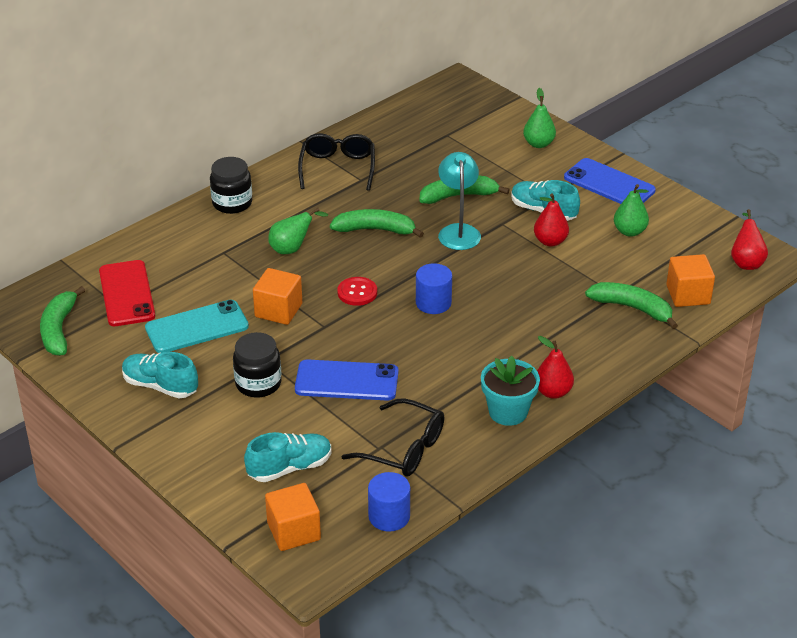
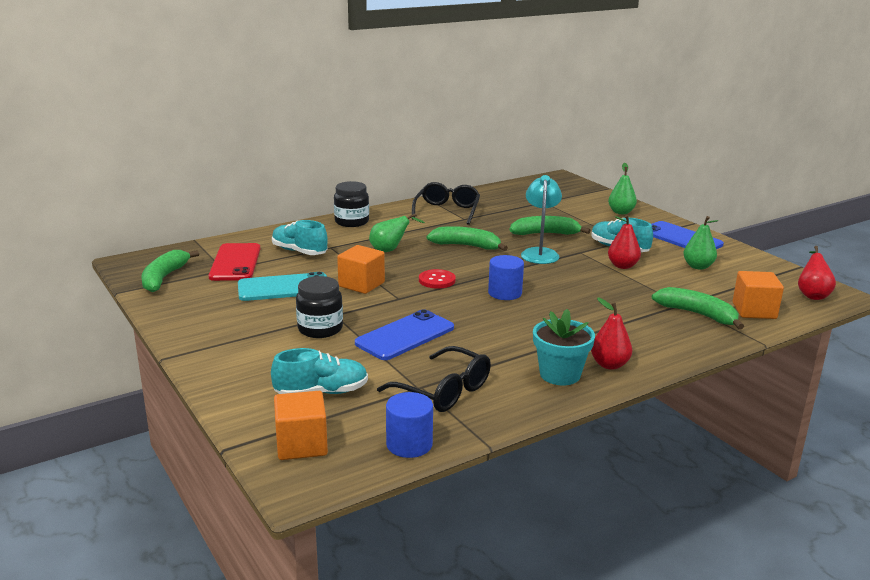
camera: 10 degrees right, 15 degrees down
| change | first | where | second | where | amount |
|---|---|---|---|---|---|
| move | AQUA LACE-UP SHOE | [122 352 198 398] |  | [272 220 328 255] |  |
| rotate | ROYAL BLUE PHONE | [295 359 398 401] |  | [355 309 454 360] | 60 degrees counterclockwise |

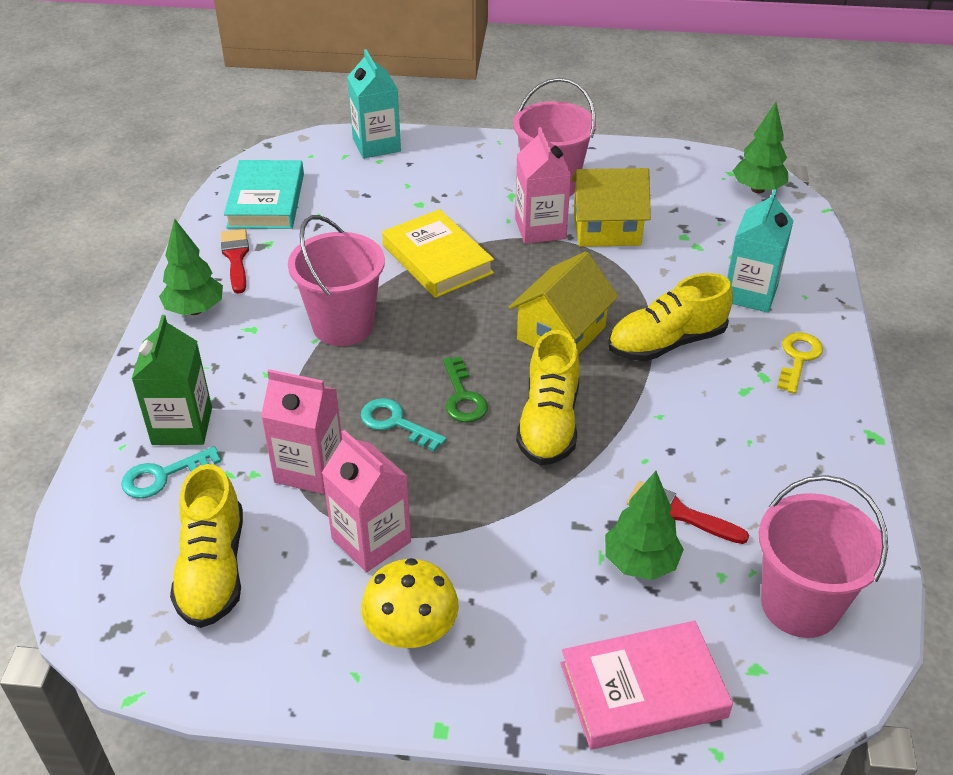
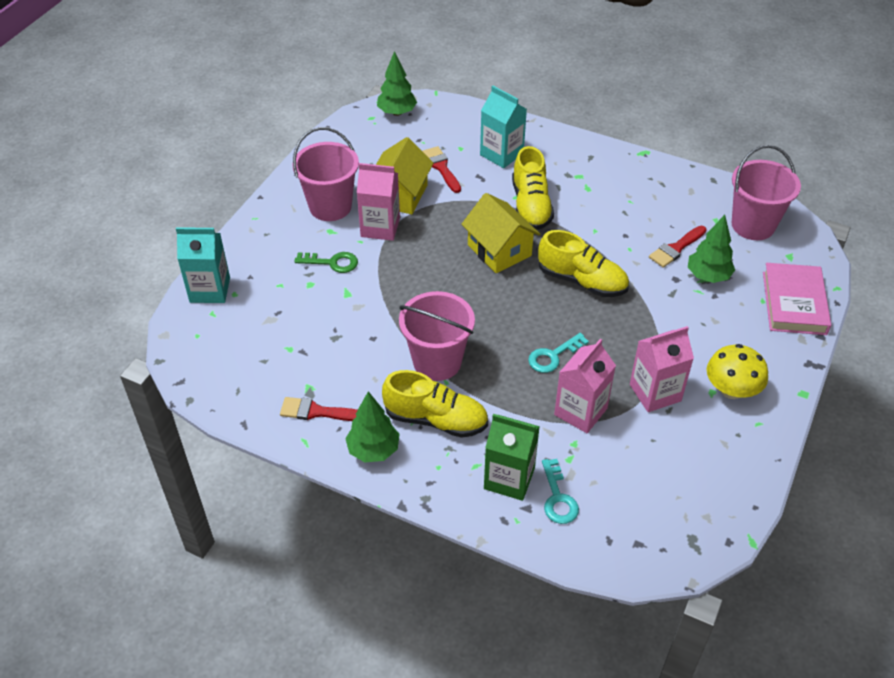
camera: 70 degrees left, 5 degrees up
| change | first | where | second | where | amount |
|---|---|---|---|---|---|
| delete | AQUA BOOK | [224 160 304 229] |  |  |  |
| delete | GOLDEN BOOK | [382 209 494 298] |  |  |  |
| delete | GOLDEN DOOR KEY | [777 332 823 394] |  |  |  |
| move | LEAF-GREEN DOOR KEY | [443 357 488 423] |  | [294 252 358 273] |  |
| move | GOLDEN LACE-UP SHOE | [170 464 243 628] |  | [382 370 488 438] |  |
| insert |  |  | CRIMSON PAINT BRUSH | [422 146 461 193] |  |

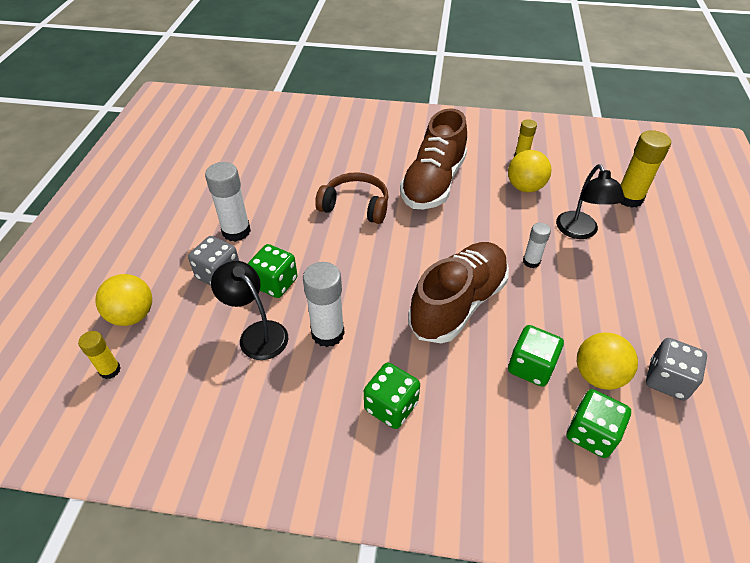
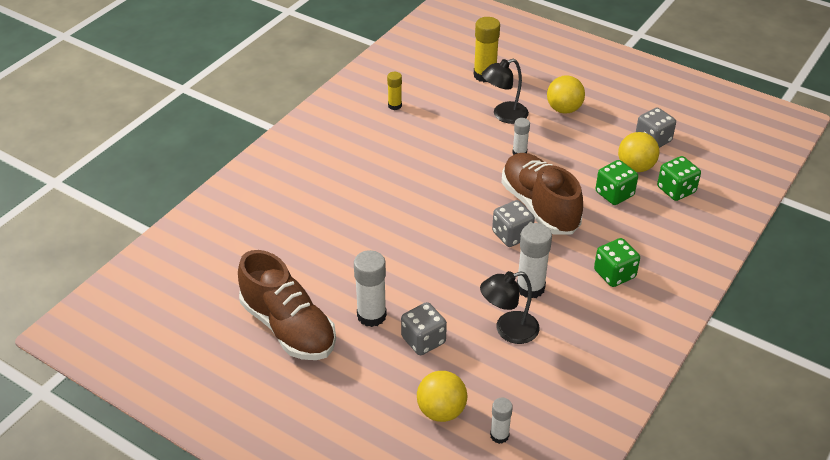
camera: 65 degrees left, 5 degrees down
| change | first | where | second | where | amount |
|---|---|---|---|---|---|
| move | RUSSET LACE-UP SHOE | [400 108 467 209] |  | [238 250 336 360] |  |
| move | GOLDEN BALL | [508 150 551 192] |  | [547 75 585 114] |  |
| rotate | BLACK READING LAMP | [556 164 625 239] |  | [482 59 529 124] | 135 degrees clockwise |
| delete | RUSSET HEADPHONES | [315 172 389 224] |  |  |  |
| delete | LEAF-GREEN GAME DIE | [248 244 298 298] |  |  |  |
| recolor | GOLDEN STICK OF GLUE | [78 331 121 379] | SNOW-WHITE STICK OF GLUE | [490 398 513 444] |  |
| insert |  |  | GRAY GAME DIE | [492 200 535 247] |  |

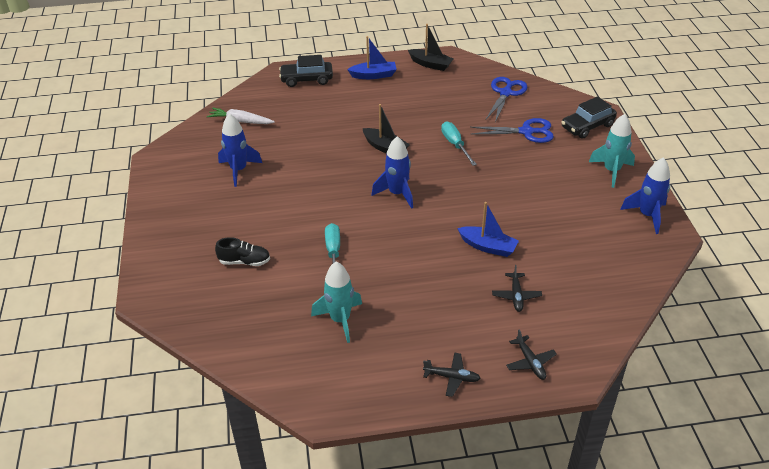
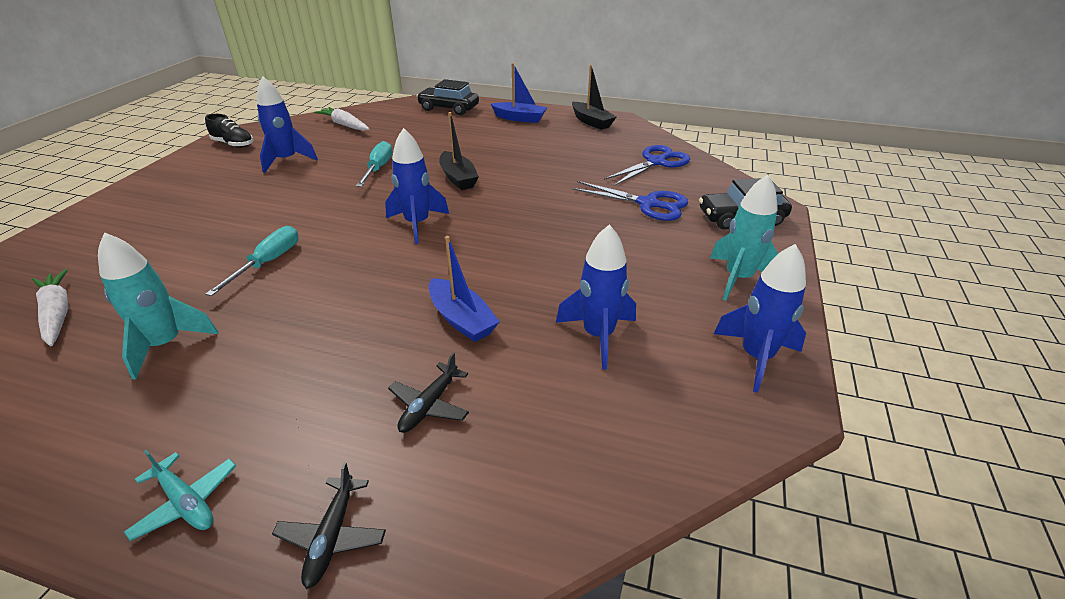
camera: 25 degrees right, 5 degrees down
| change | first | where | second | where | amount |
|---|---|---|---|---|---|
| move | AQUA FLAT SCREWDRIVER | [441 121 477 166] |  | [356 141 393 187] |  |
| move | BLACK LACE-UP SHOE | [215 237 270 266] |  | [205 114 253 148] |  |
| recolor | BLACK PLANE | [423 353 481 397] | AQUA PLANE | [124 450 236 541] |  |
| insert |  |  | ROYAL BLUE ROCKET | [556 224 636 370] |  |
| insert |  |  | SNOW-WHITE CARROT | [32 269 69 346] |  |

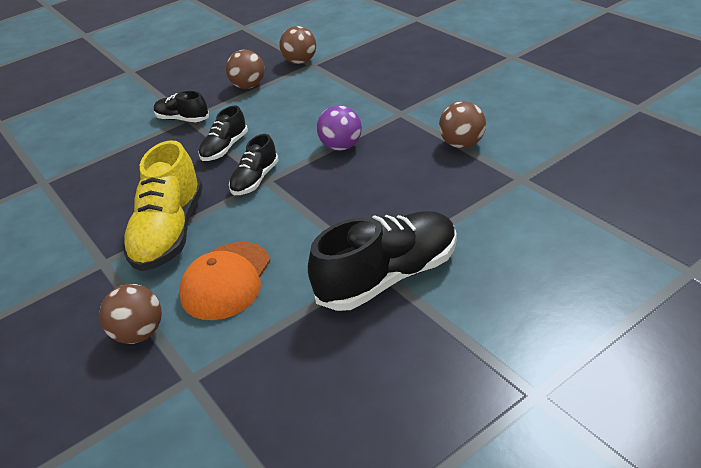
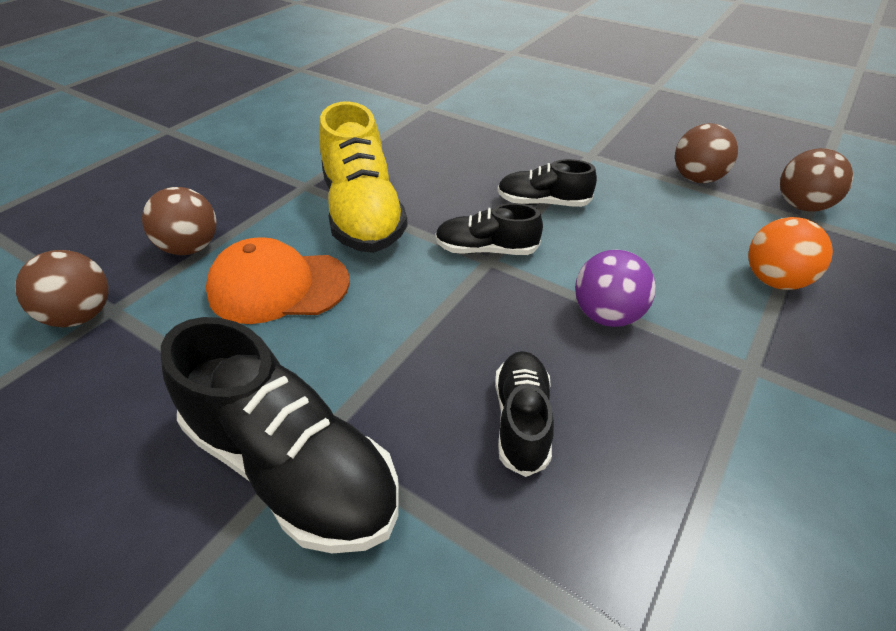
camera: 65 degrees right, 5 degrees up
| change | first | where | second | where | amount |
|---|---|---|---|---|---|
| move | BLACK LACE-UP SHOE | [154 91 209 122] |  | [495 351 554 477] |  |
| move | RUSSET BALL | [439 101 486 148] |  | [15 250 108 327] |  |
| rotate | GOLDEN LACE-UP SHOE | [122 140 203 271] |  | [319 102 408 253] | 90 degrees counterclockwise |
| insert |  |  | BRIGHT ORANGE BALL | [748 217 833 290] |  |

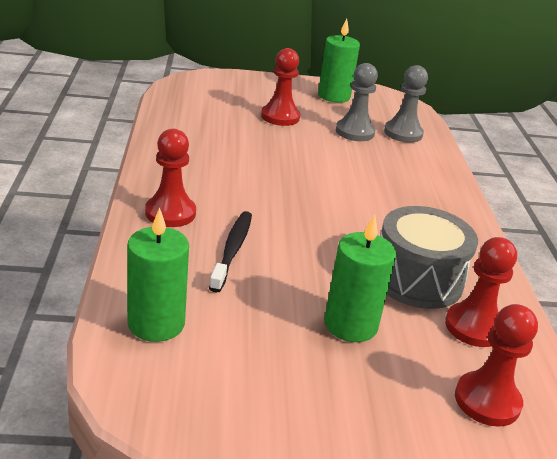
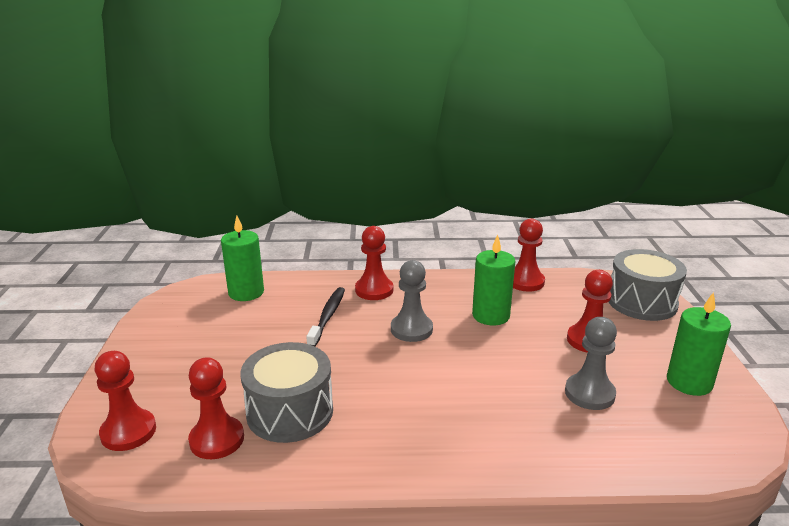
camera: 95 degrees right, 5 degrees down
| change | first | where | second | where | amount |
|---|---|---|---|---|---|
| move | GRAY PAWN | [384 65 428 143] |  | [391 260 433 342] |  |
| rotate | BLACK TOOTH BRUSH | [209 211 252 293] |  | [306 287 345 346] | 90 degrees counterclockwise |
| move | LEAF-GREEN WAX CANDLE | [324 215 396 342] |  | [472 235 515 326] |  |
| insert |  |  | CRIMSON PAWN | [513 219 545 292] |  |
| insert |  |  | GRAY TOY DRUM | [609 249 687 321] |  |

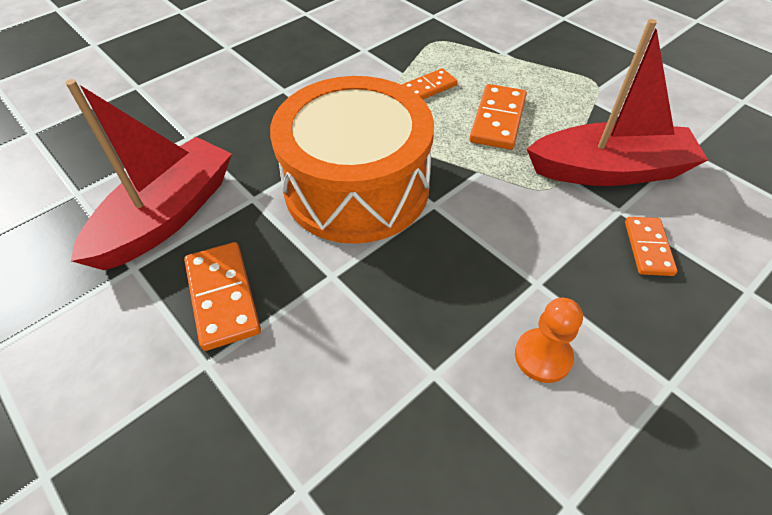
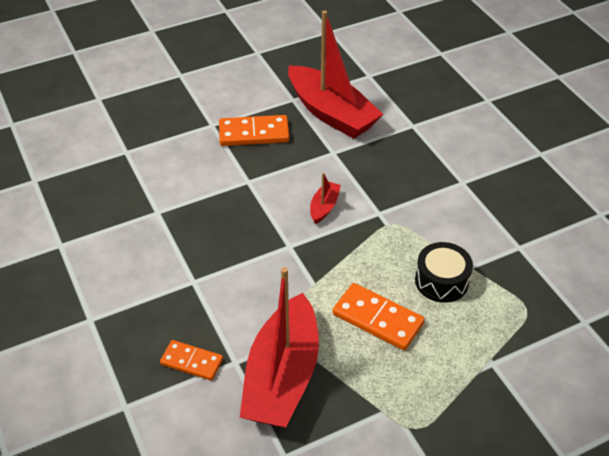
camera: 105 degrees right, 5 degrees down
| change | first | where | second | where | amount |
|---|---|---|---|---|---|
| replace | BRIGHT ORANGE DOMINO | [401 68 458 100] | BLACK TOY DRUM | [415 242 473 303] |  |
| replace | BRIGHT ORANGE TOY DRUM | [270 76 434 244] | CRIMSON SAILBOAT | [310 172 341 224] |  |
| delete | BRIGHT ORANGE PAWN | [515 298 583 383] |  |  |  |

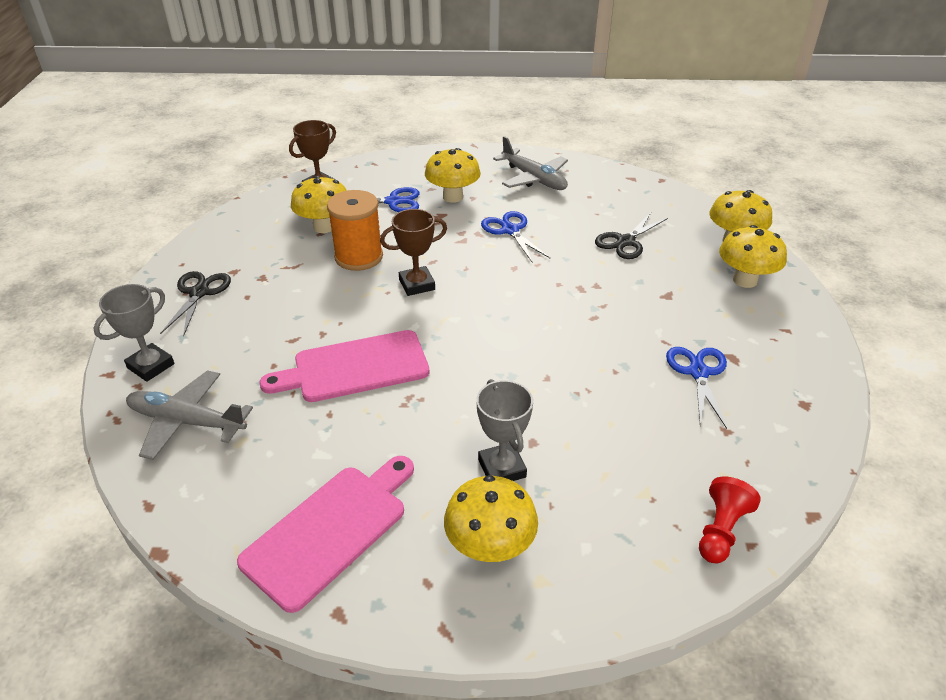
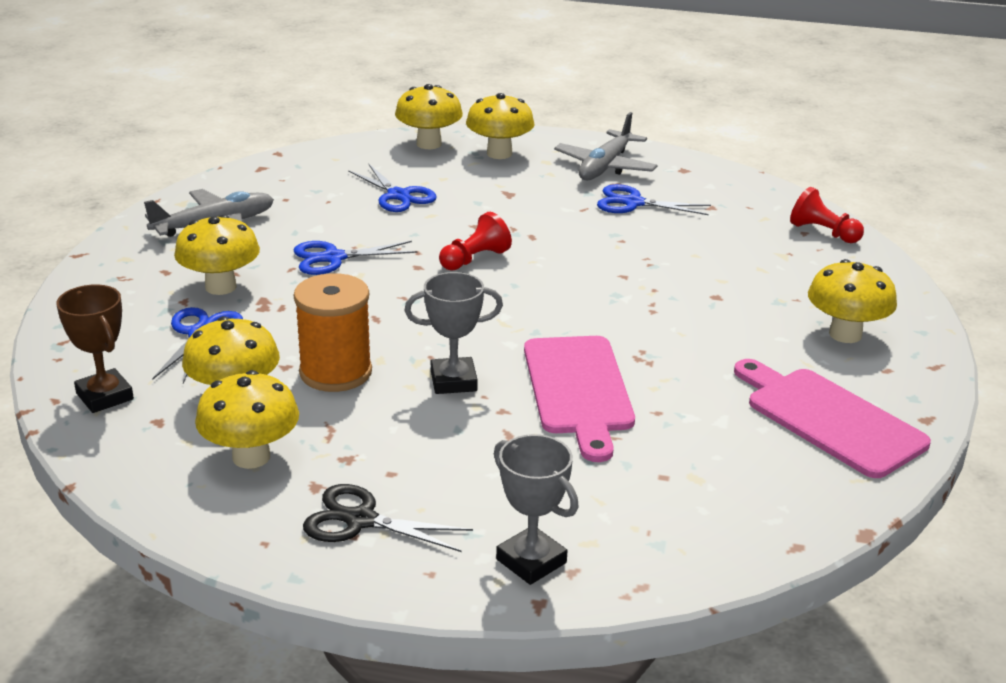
camera: 80 degrees left, 10 degrees down
| change | first | where | second | where | amount |
|---|---|---|---|---|---|
| delete | RUSSET PRIZE CUP | [380 209 447 296] |  |  |  |
| recolor | BLACK SCISSORS | [595 213 668 259] | ROYAL BLUE SCISSORS | [348 163 437 212] |  |
| move | GRAY PLANE | [126 370 253 460] |  | [554 112 658 180] |  |
| move | GRAY PRIZE CUP | [476 379 533 481] |  | [404 272 503 394] |  |
| insert |  |  | CRIMSON PAWN | [439 212 512 271] |  |
| insert |  |  | GOLDEN FUNGUS | [195 370 299 469] |  |

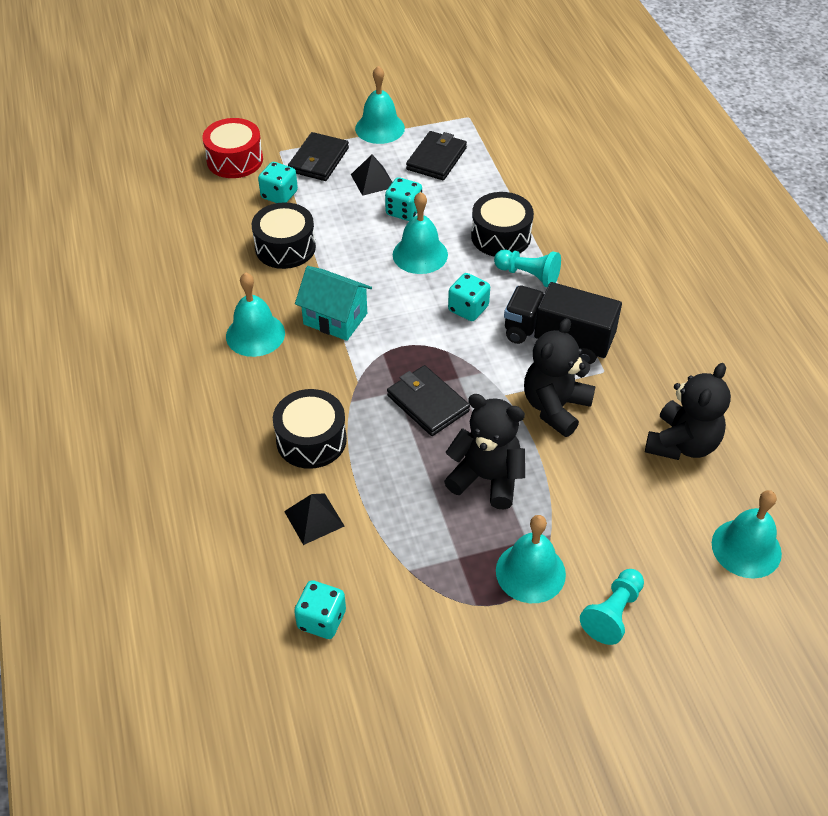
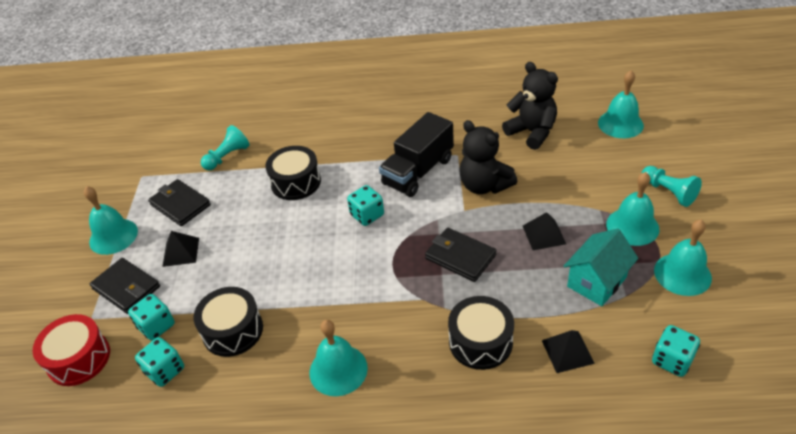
camera: 70 degrees left, 5 degrees down
| change | first | where | second | where | amount |
|---|---|---|---|---|---|
| move | AQUA GAME DIE | [385 177 422 221] |  | [135 337 184 387] |  |
| move | AQUA SCHOOL BELL | [393 192 448 274] |  | [654 220 712 296] |  |
| move | AQUA PAWN | [494 249 561 287] |  | [201 125 249 170] |  |
| move | AQUA COTTAGE | [295 266 372 341] |  | [564 228 638 306] |  |
| rotate | BLACK BILLFOLD | [387 365 470 436] |  | [425 228 496 282] | 60 degrees clockwise |
| replace | BLACK TEDDY BEAR | [444 394 525 510] | BLACK PYRAMID | [523 212 566 250] |  |

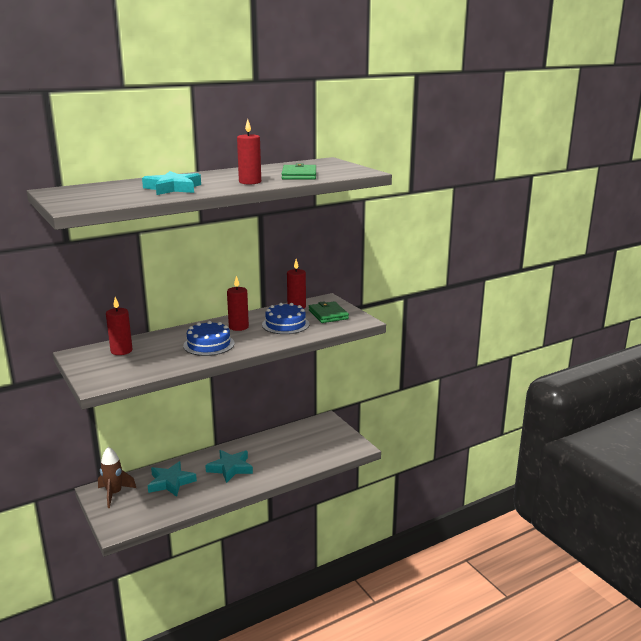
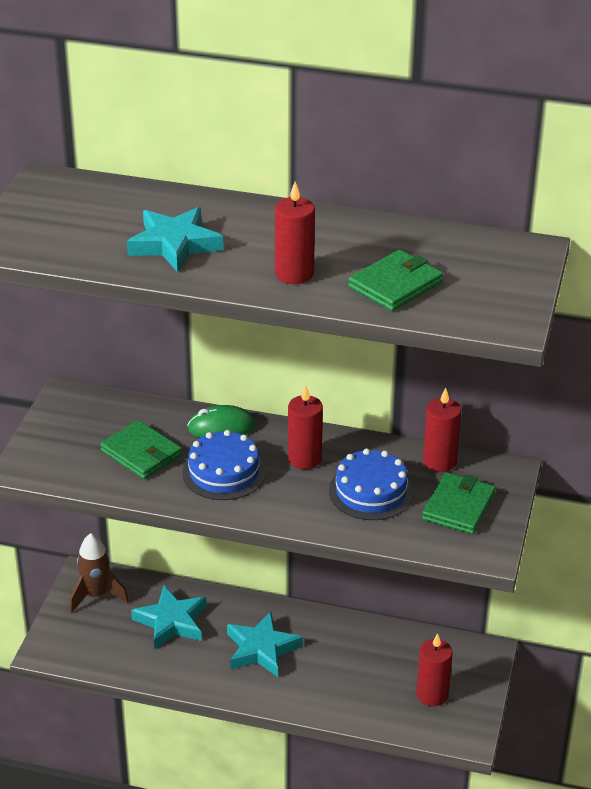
camera: 45 degrees right, 15 degrees up
| change | first | where | second | where | amount |
|---|---|---|---|---|---|
| move | CRIMSON WAX CANDLE | [106 297 132 355] |  | [416 633 452 707] |  |
| insert |  |  | LEAF-GREEN MOUSE | [187 405 256 438] |  |
| insert |  |  | LEAF-GREEN BILLFOLD | [100 420 182 479] |  |

